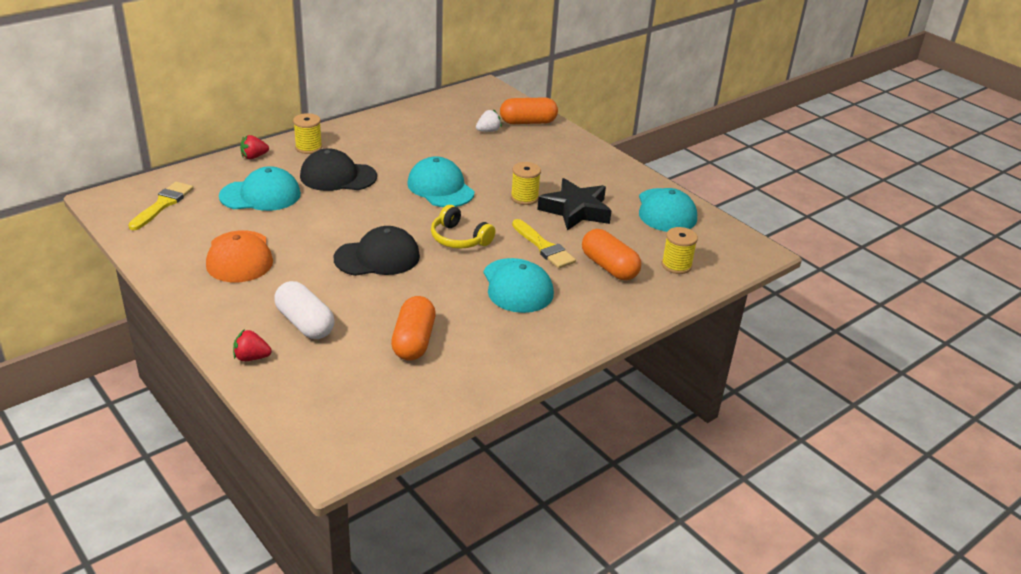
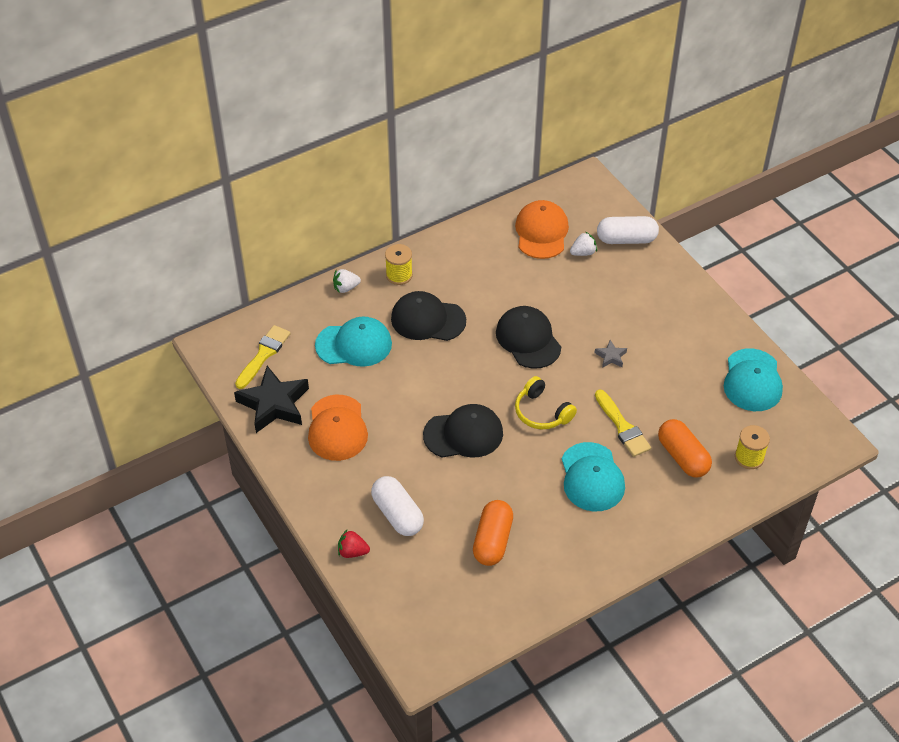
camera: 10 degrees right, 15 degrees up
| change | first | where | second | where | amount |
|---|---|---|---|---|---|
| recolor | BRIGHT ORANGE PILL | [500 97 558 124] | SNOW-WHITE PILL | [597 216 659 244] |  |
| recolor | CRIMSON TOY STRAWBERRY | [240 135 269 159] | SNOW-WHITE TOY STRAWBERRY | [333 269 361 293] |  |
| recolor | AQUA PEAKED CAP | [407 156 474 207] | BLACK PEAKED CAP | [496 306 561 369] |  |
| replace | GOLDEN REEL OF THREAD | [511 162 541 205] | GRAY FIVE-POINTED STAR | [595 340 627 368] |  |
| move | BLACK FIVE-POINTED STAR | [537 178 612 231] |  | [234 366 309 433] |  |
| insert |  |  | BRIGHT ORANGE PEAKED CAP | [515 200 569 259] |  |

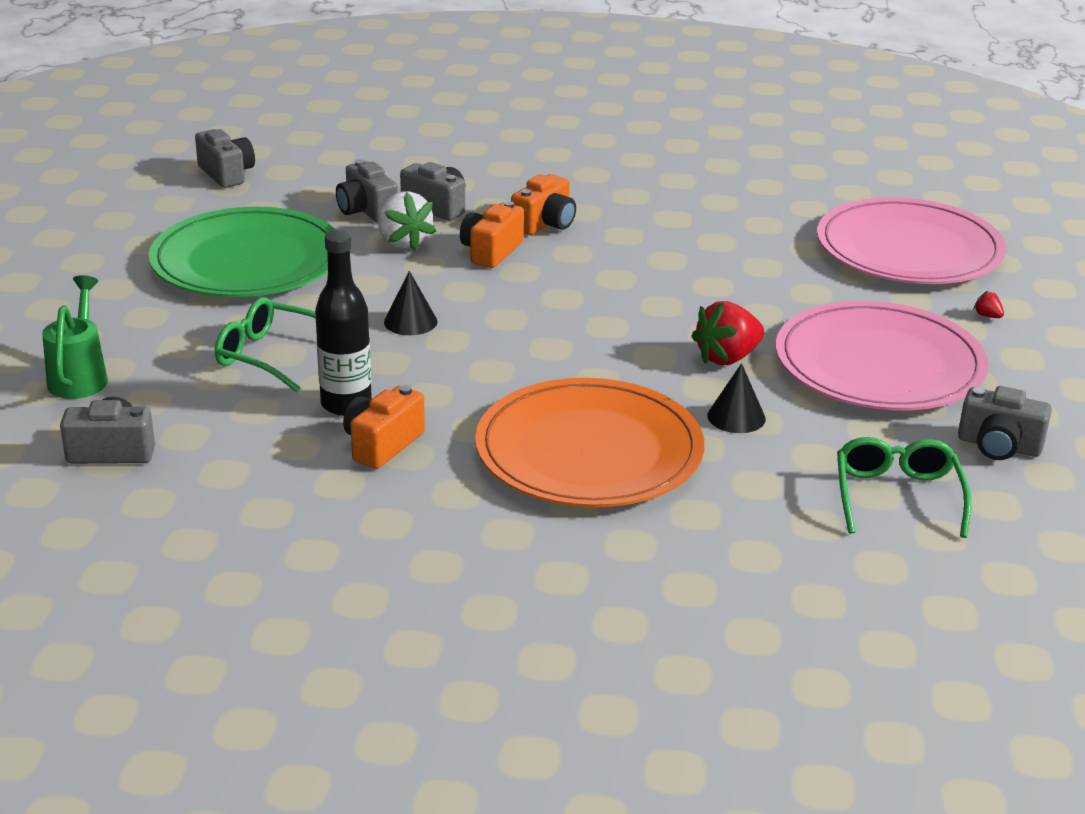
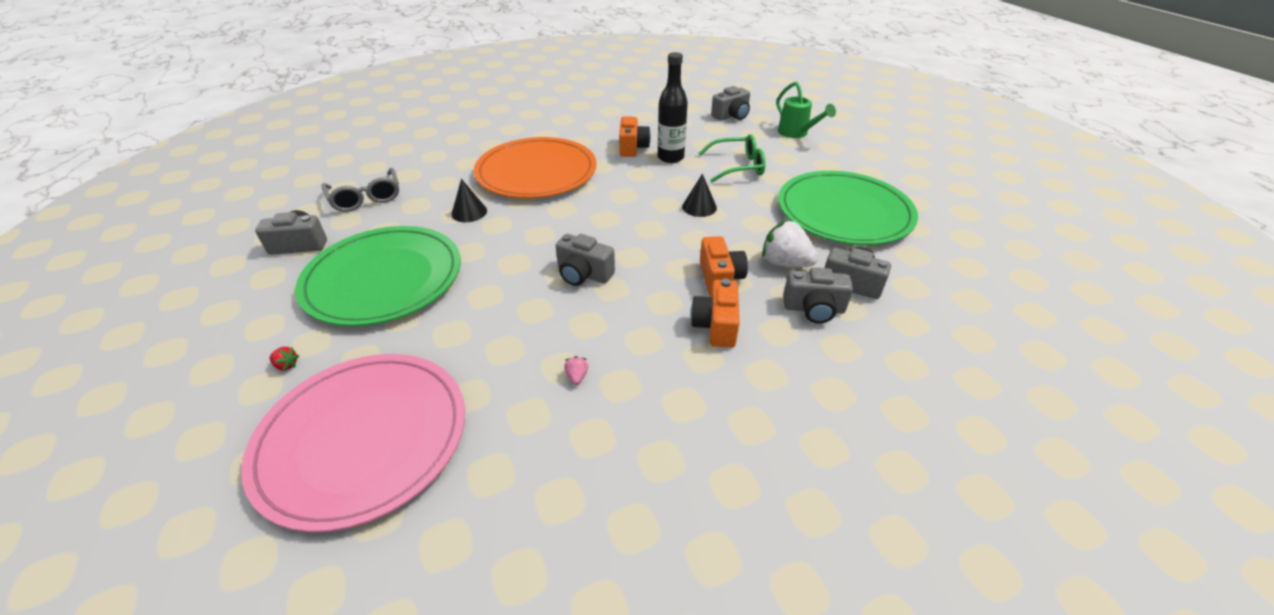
camera: 150 degrees right, 10 degrees up
| change | first | where | second | where | amount |
|---|---|---|---|---|---|
| move | GRAY PHOTO CAMERA | [195 129 255 188] |  | [556 234 615 286] |  |
| delete | CRIMSON TOY STRAWBERRY | [691 301 764 365] |  |  |  |
| recolor | ROSY FLAT DISH | [776 301 988 410] | LEAF-GREEN FLAT DISH | [295 226 461 326] |  |
| recolor | LEAF-GREEN SPECTACLES | [837 437 971 538] | GRAY SPECTACLES | [322 168 399 212] |  |
| insert |  |  | ROSY TOY STRAWBERRY | [564 356 588 385] |  |

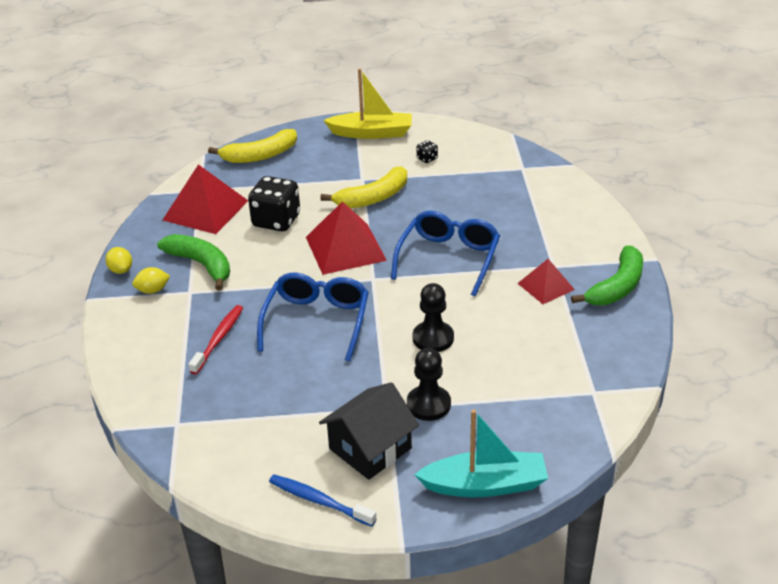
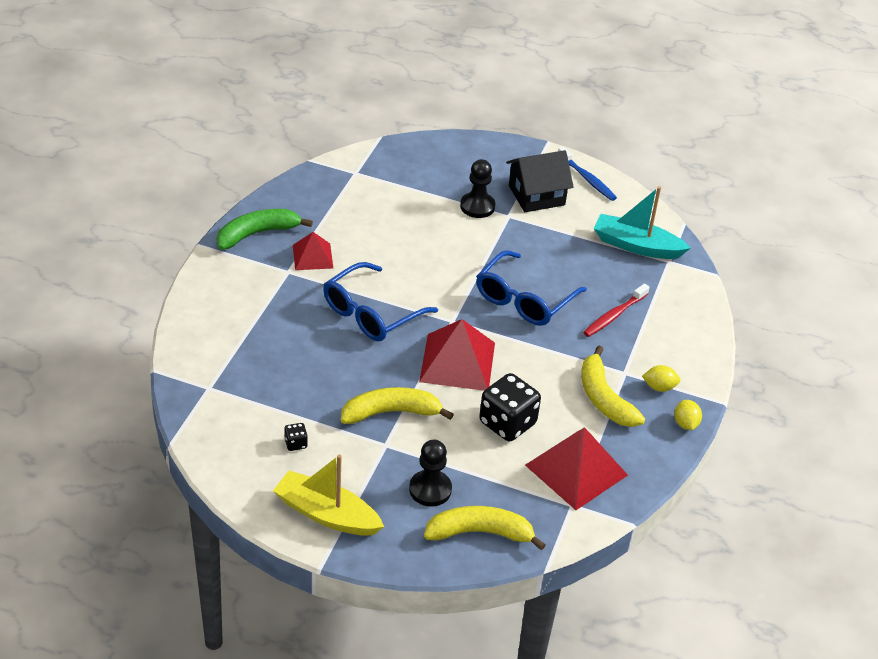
camera: 160 degrees left, 5 degrees up
| change | first | where | second | where | amount |
|---|---|---|---|---|---|
| recolor | LEAF-GREEN BANANA FRUIT | [157 234 230 291] | GOLDEN BANANA FRUIT | [581 346 645 427] |  |
| move | BLACK PAWN | [413 283 454 352] |  | [409 440 452 506] |  |
| move | AQUA SAILBOAT | [414 410 548 497] |  | [593 186 691 259] |  |

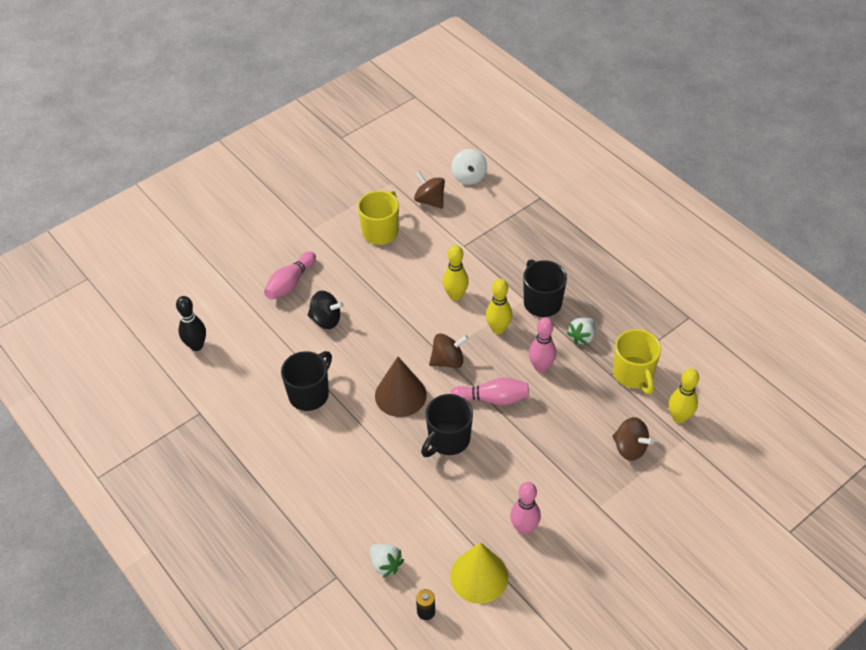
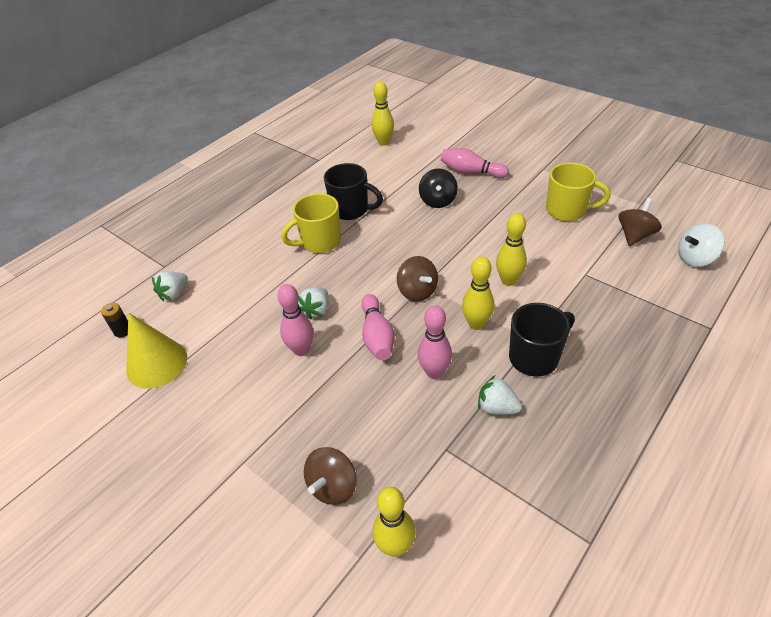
camera: 80 degrees right, 5 degrees down
| change | first | where | second | where | amount |
|---|---|---|---|---|---|
| recolor | BLACK TENPIN | [176 296 206 351] | GOLDEN TENPIN | [372 82 394 146] |  |
| move | GOLDEN MUG | [613 329 661 395] |  | [281 193 341 253] |  |
| delete | RUSSET CONE | [375 357 427 417] |  |  |  |
| replace | BLACK MUG | [421 394 473 457] | SNOW-WHITE TOY STRAWBERRY | [298 287 329 320] |  |
| move | ROSY TENPIN | [510 482 541 535] |  | [277 284 314 356] |  |

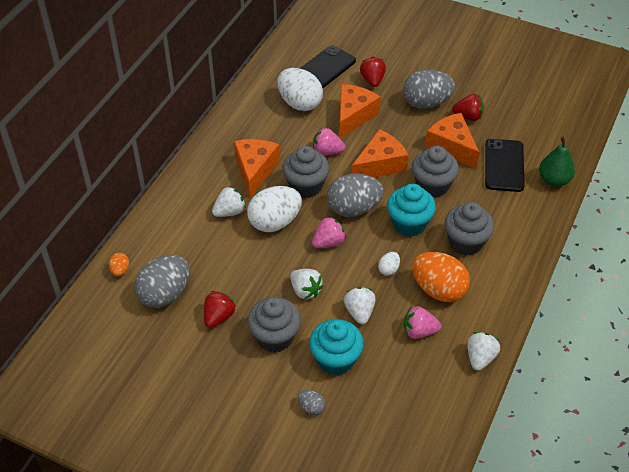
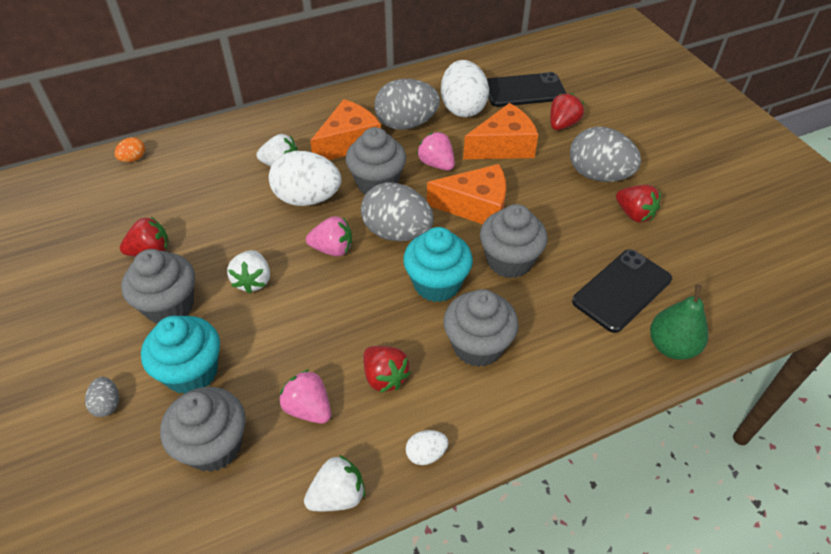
camera: 40 degrees right, 0 degrees up
| change | first | where | second | where | amount |
|---|---|---|---|---|---|
| delete | BRIGHT ORANGE CHEESE | [425 113 479 169] |  |  |  |
| move | SNOW-WHITE TOY EGG | [378 252 400 276] |  | [406 430 448 465] |  |
| replace | BRIGHT ORANGE TOY EGG | [412 252 470 302] | CRIMSON TOY STRAWBERRY | [363 346 411 393] |  |
| move | GRAY TOY EGG | [134 255 189 308] |  | [374 79 440 130] |  |
| delete | SNOW-WHITE TOY STRAWBERRY | [344 287 376 324] |  |  |  |
| insert |  |  | GRAY FAIRY CAKE | [160 387 246 472] |  |

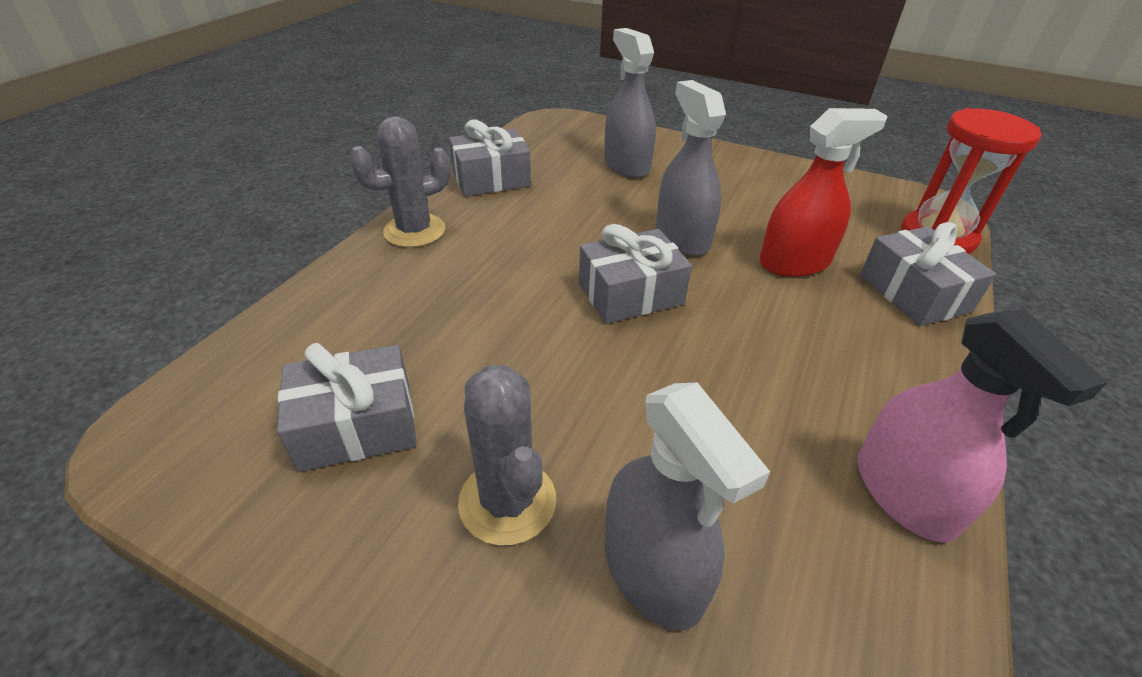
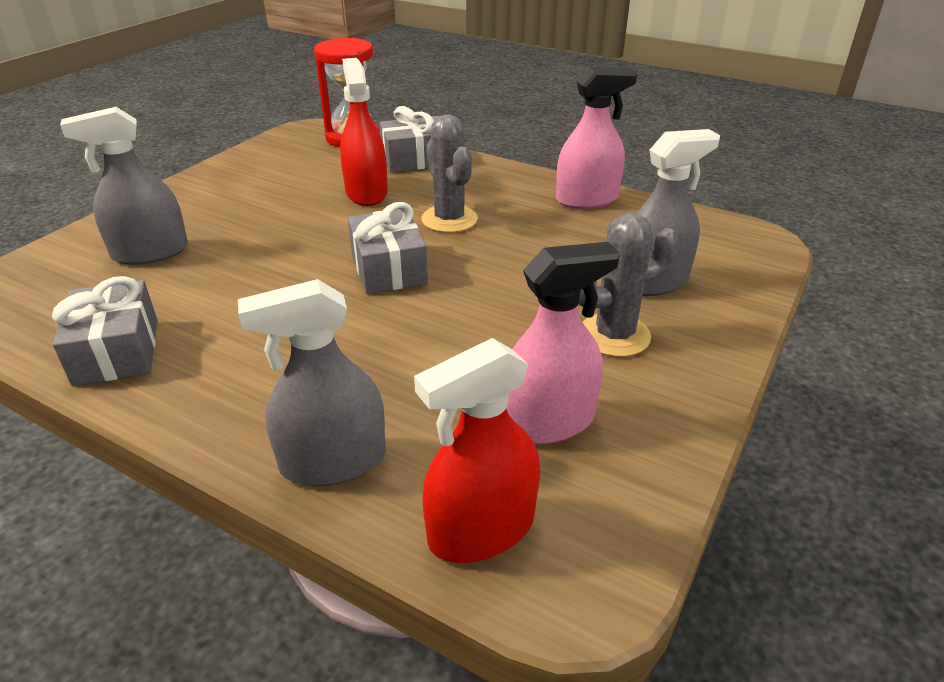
camera: 85 degrees left, 5 degrees down
| change | first | where | second | where | amount |
|---|---|---|---|---|---|
| move | GRAY SPRAYER | [656 80 726 256] |  | [238 279 386 486] |  |
| move | GRAY SAGUARO CACTUS | [349 116 451 247] |  | [421 115 478 233] |  |
| replace | GRAY GIFT | [277 343 416 472] | ROSY SPRAYER | [506 242 620 445] |  |
| insert |  |  | CRIMSON SPRAYER | [414 338 540 563] |  |

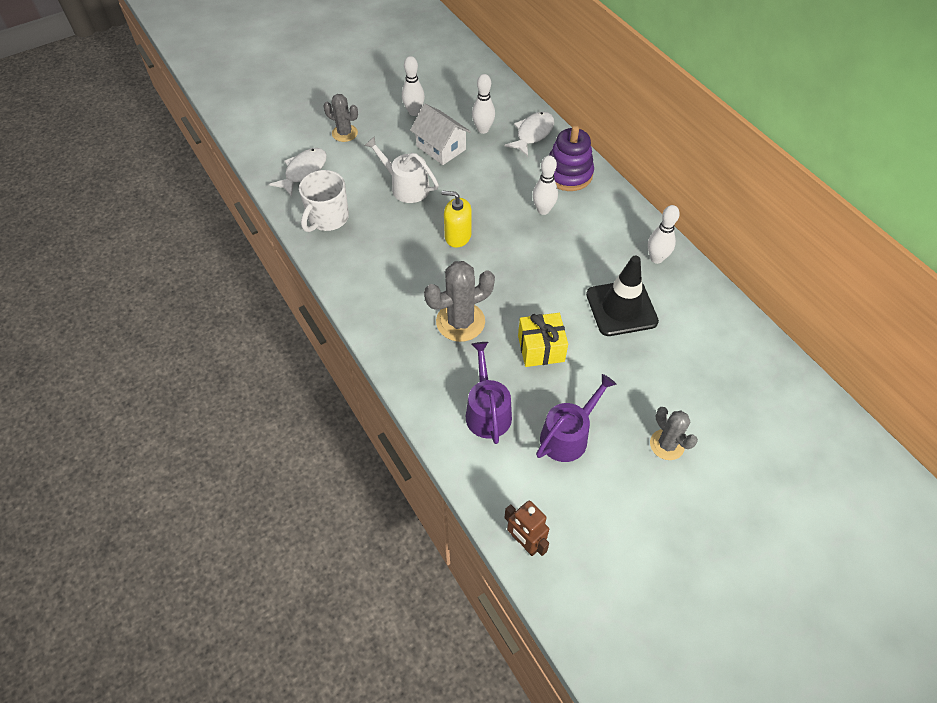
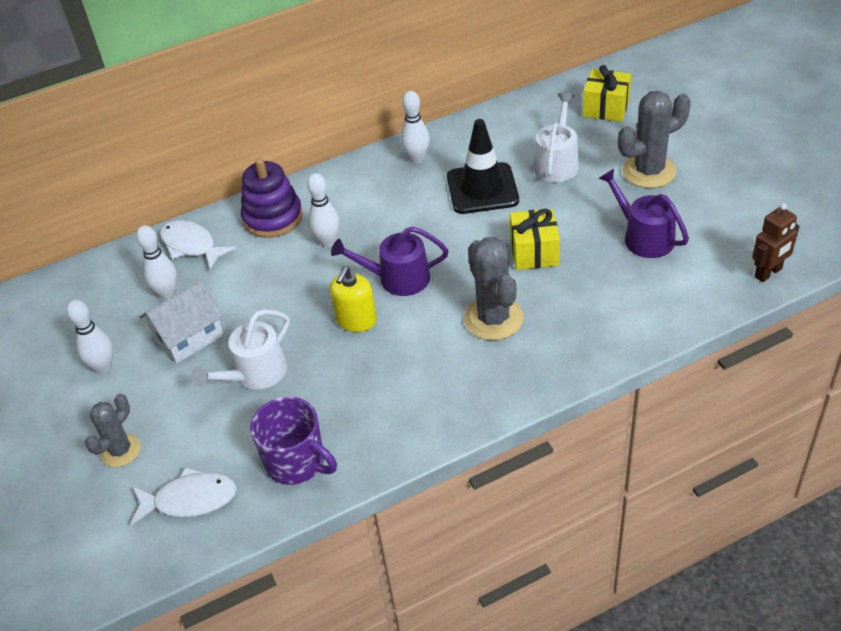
camera: 80 degrees left, 10 degrees down
| change | first | where | second | where | amount |
|---|---|---|---|---|---|
| rotate | SNOW-WHITE TOY FISH | [269 148 327 196] |  | [130 467 237 525] | 135 degrees clockwise |
| recolor | SNOW-WHITE MUG | [299 170 349 232] | ROYAL PURPLE MUG | [250 397 337 485] |  |
| move | ROYAL PURPLE WATERING POT | [466 342 512 444] |  | [331 226 449 296] |  |
| resize | GRAY SAGUARO CACTUS | [650 407 698 460] |  | [618 91 691 188] | x1.58 |
| insert |  |  | GOLDEN GIFT | [582 65 631 122] |  |
| insert |  |  | SNOW-WHITE WATERING POT | [533 93 579 183] |  |

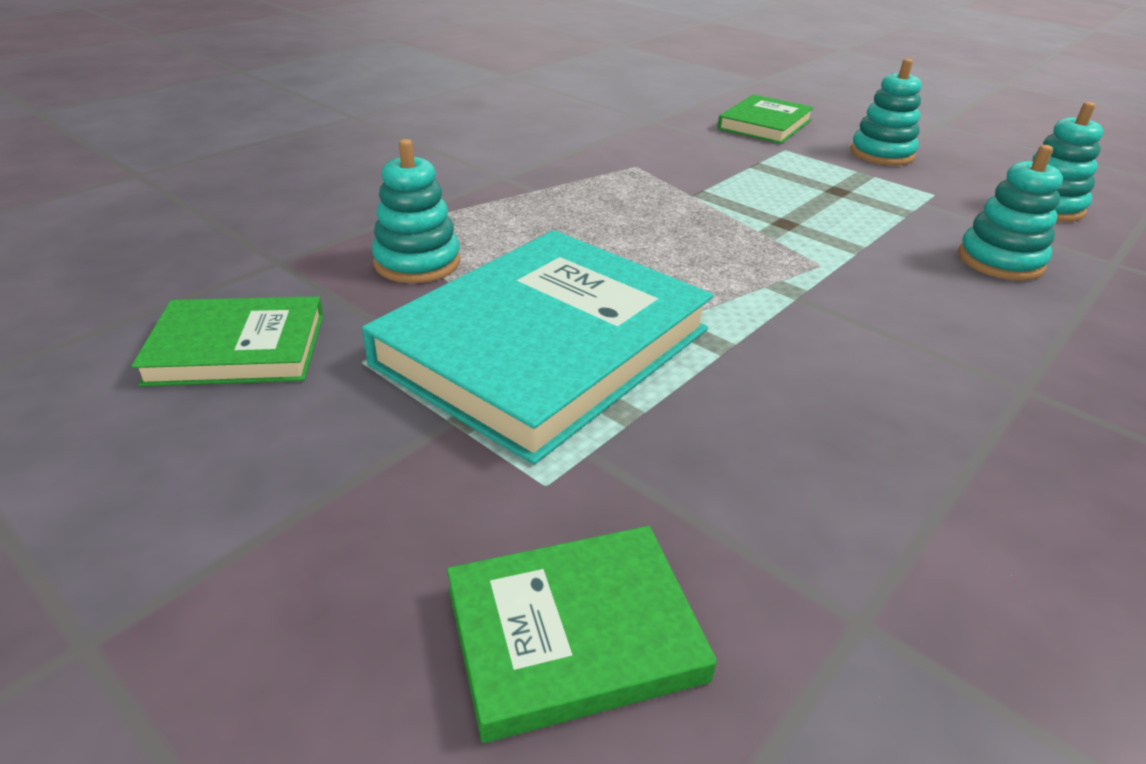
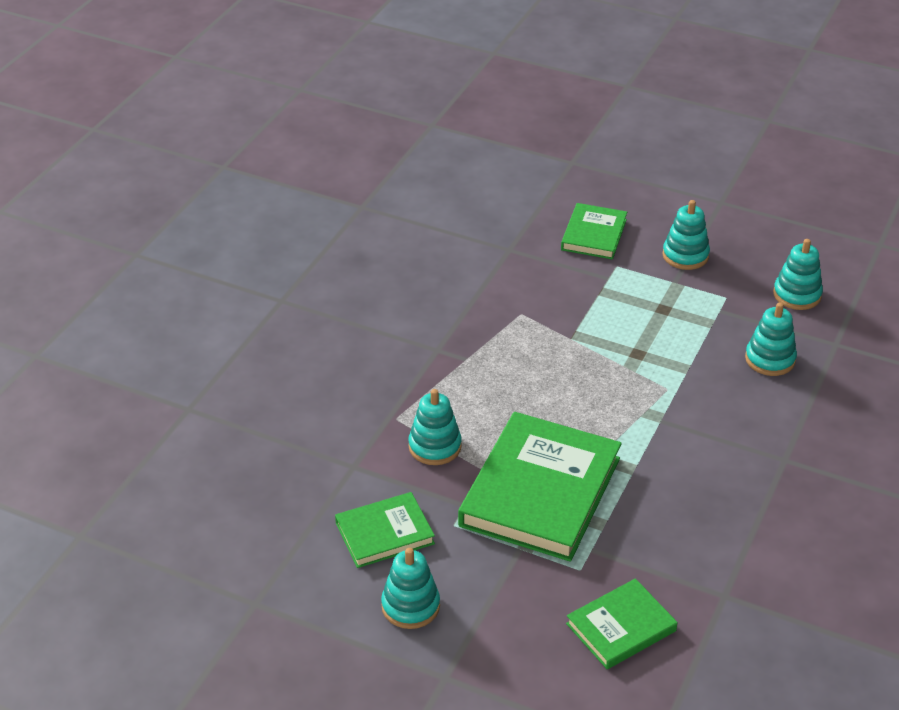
camera: 15 degrees left, 5 degrees up
| change | first | where | second | where | amount |
|---|---|---|---|---|---|
| recolor | AQUA BOOK | [362 230 713 465] | LEAF-GREEN BOOK | [458 412 622 562] |  |
| insert |  |  | AQUA STACKING RINGS | [381 548 440 629] |  |

